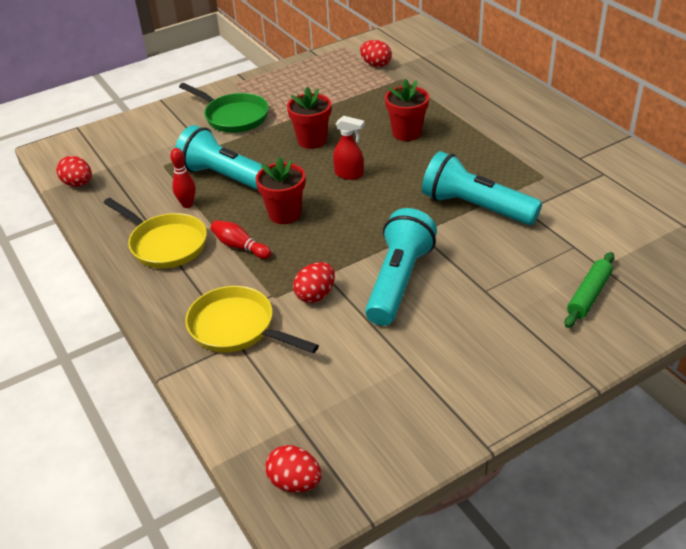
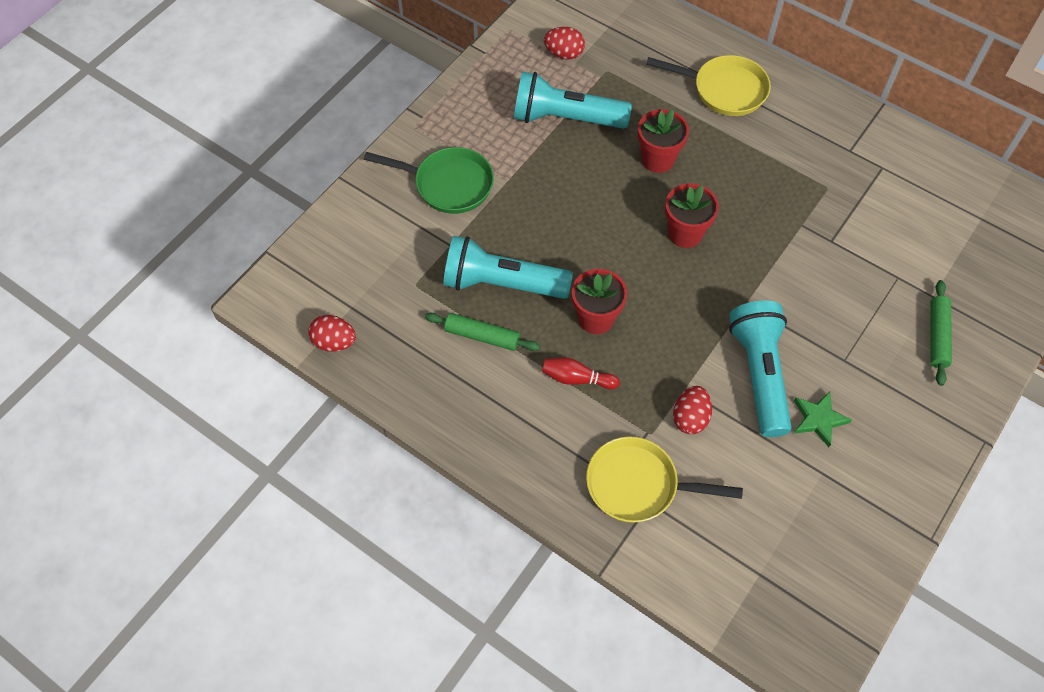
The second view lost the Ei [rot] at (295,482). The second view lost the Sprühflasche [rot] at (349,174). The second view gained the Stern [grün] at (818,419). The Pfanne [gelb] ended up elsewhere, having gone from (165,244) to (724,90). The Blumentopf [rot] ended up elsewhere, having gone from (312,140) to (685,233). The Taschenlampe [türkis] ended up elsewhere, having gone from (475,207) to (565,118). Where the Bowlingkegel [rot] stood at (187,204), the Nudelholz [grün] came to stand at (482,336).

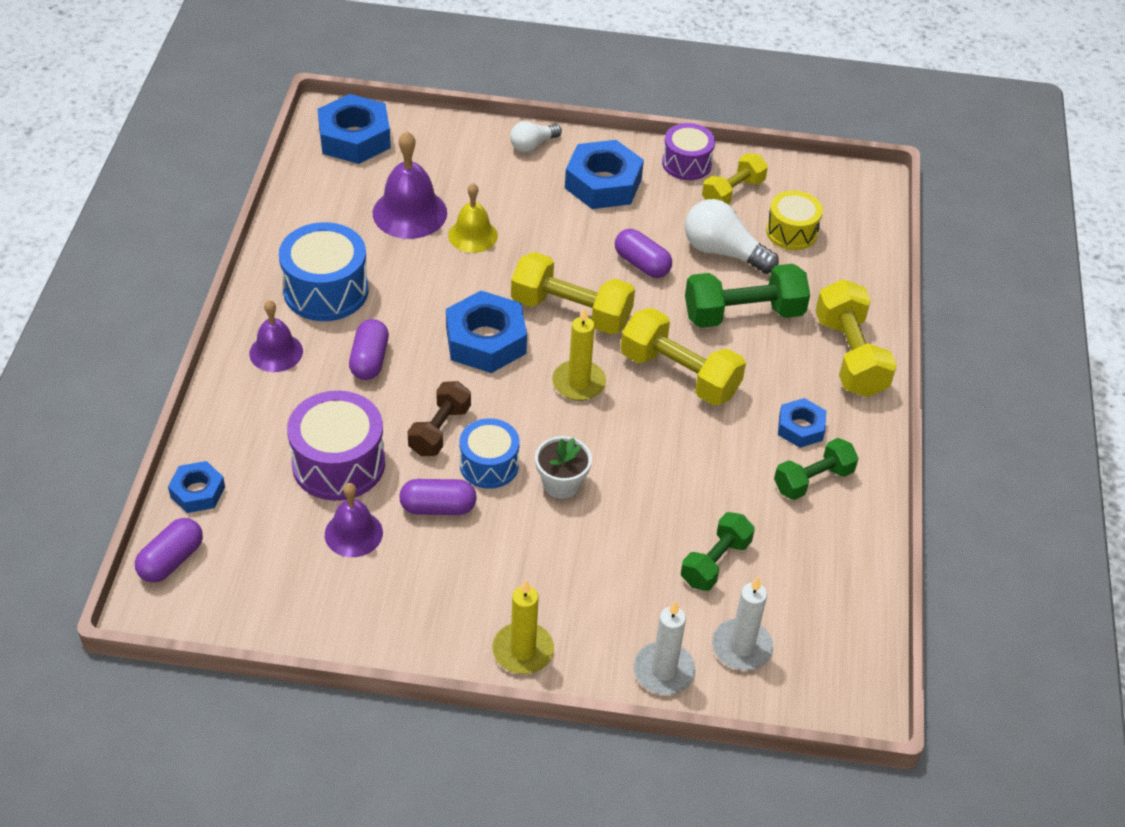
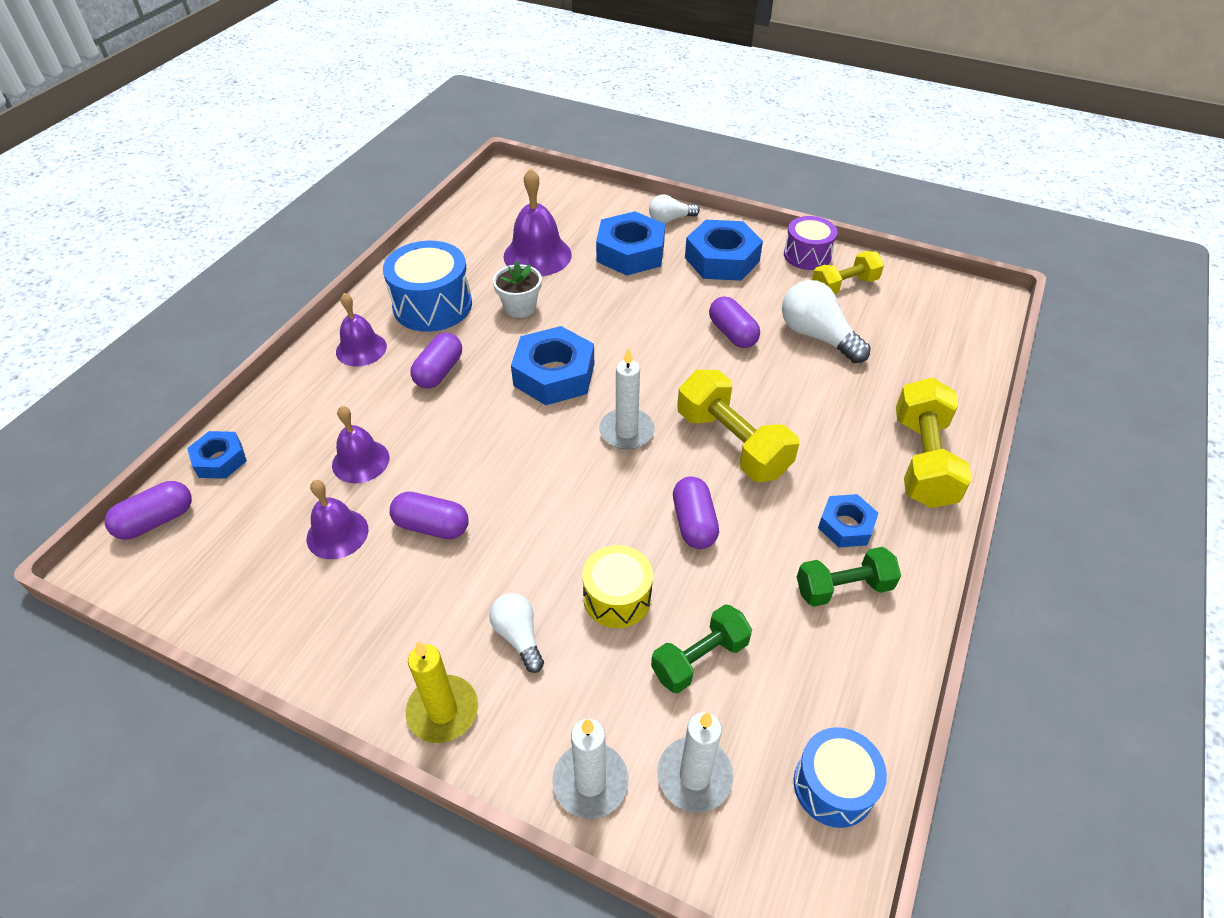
The second view lost the Hantel [braun] at (439,430). The second view lost the Glocke [gelb] at (473,235). The second view lost the Hantel [gelb] at (571,311). The second view lost the Hantel [grün] at (743,314). The second view gained the Glühbirne [weiß] at (518,636). The second view gained the Kapsel [lila] at (694,523). The Sechskantmutter [blau] ended up elsewhere, having gone from (354,138) to (630,252). The Trommel [blau] ended up elsewhere, having gone from (489,465) to (833,786). The Blumentopf [weiß] ended up elsewhere, having gone from (561,483) to (520,307). The Trommel [gelb] ended up elsewhere, having gone from (791,232) to (617,597). Where the Trommel [lila] stood at (338,463), the Glocke [lila] came to stand at (360,461). What was the Kerze [gelb] at (578,383) turned into the Kerze [weiß] at (626,431).

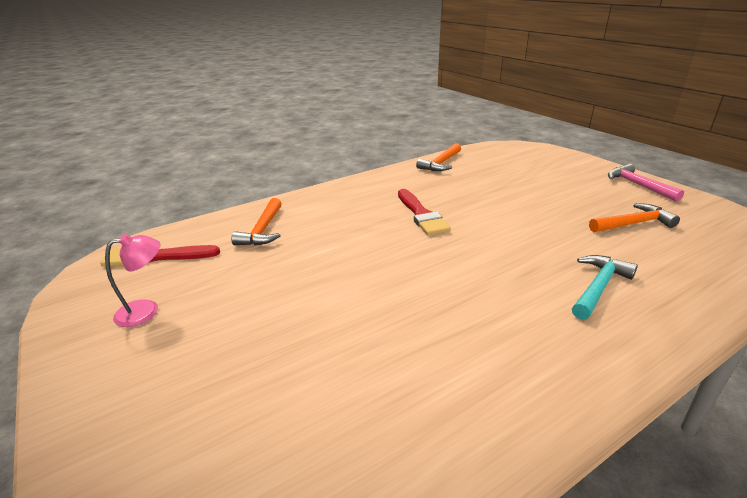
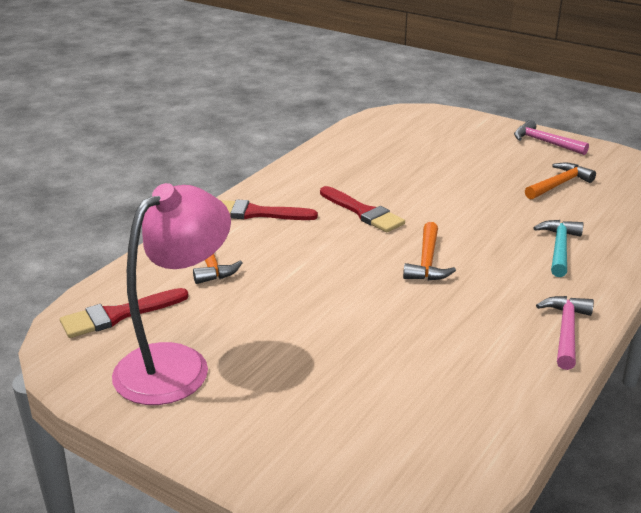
The second view gained the Pinsel [rot] at (256,213). The second view gained the Hammer [rosa] at (566,331). The Hammer [orange] ended up elsewhere, having gone from (441,163) to (427,262). The size of the Lampe [rosa] at (146,310) changed by a factor of 2.14.

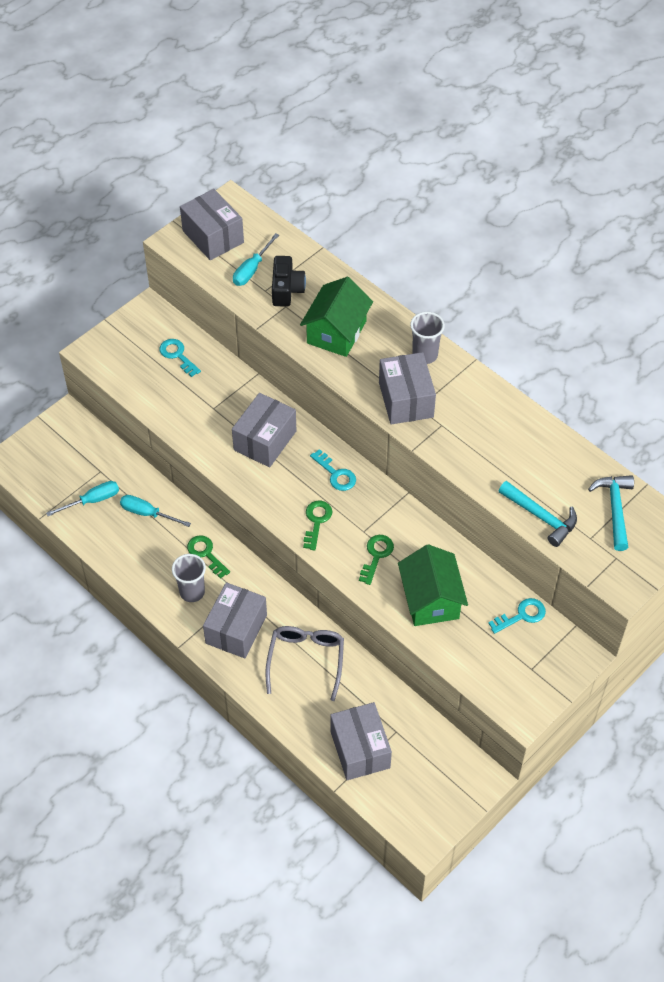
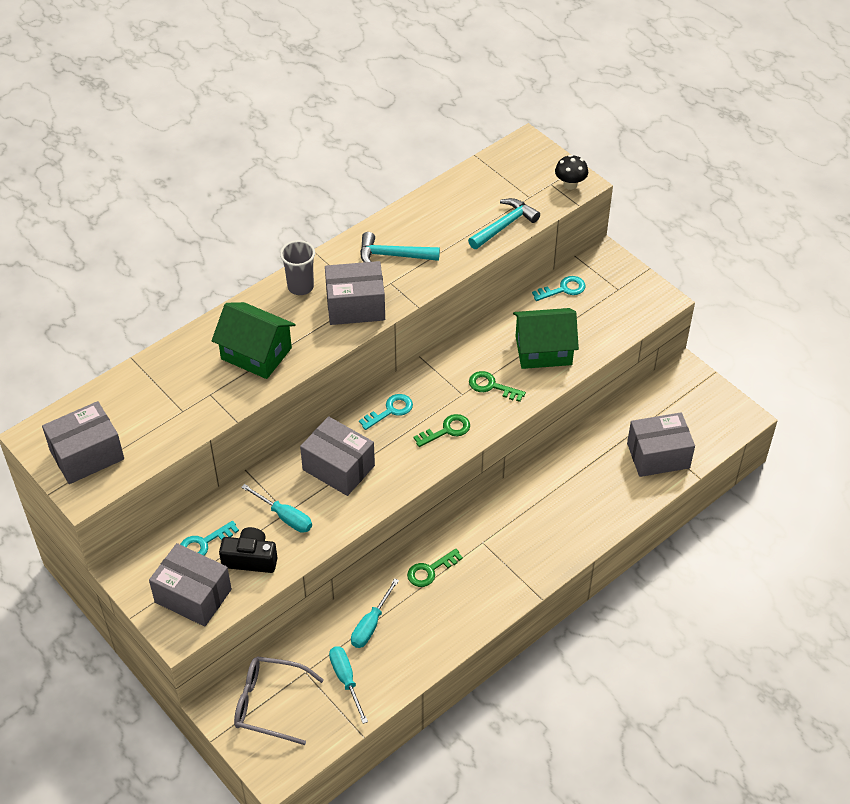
The second view lost the Becher [grau] at (192,592). The second view gained the Pilz [schwarz] at (570,184). The Schachtel [grau] ended up elsewhere, having gone from (236,629) to (193,596). The Schraubenzieher [türkis] ended up elsewhere, having gone from (252,269) to (285,517). The Brille [grau] ended up elsewhere, having gone from (306,661) to (270,704). The Kamera [schwarz] ended up elsewhere, having gone from (286,289) to (250,559). The Hammer [türkis] ended up elsewhere, having gone from (615,509) to (393,255). The Schlüssel [grün] at (316,521) ended up facing another way, 135 degrees clockwise from before. The Schlüssel [türkis] at (521,615) ended up facing another way, 90 degrees clockwise from before.

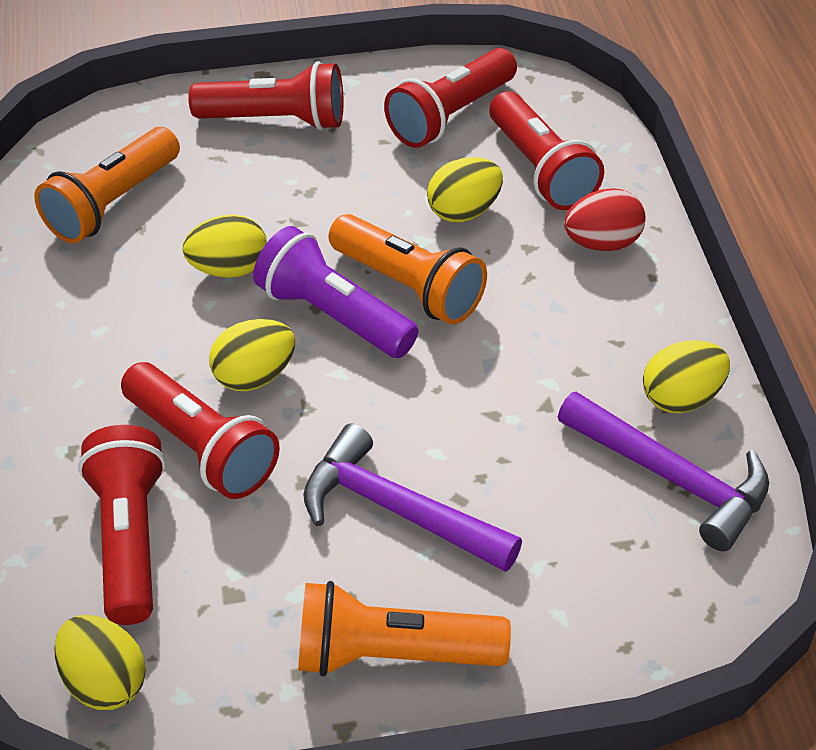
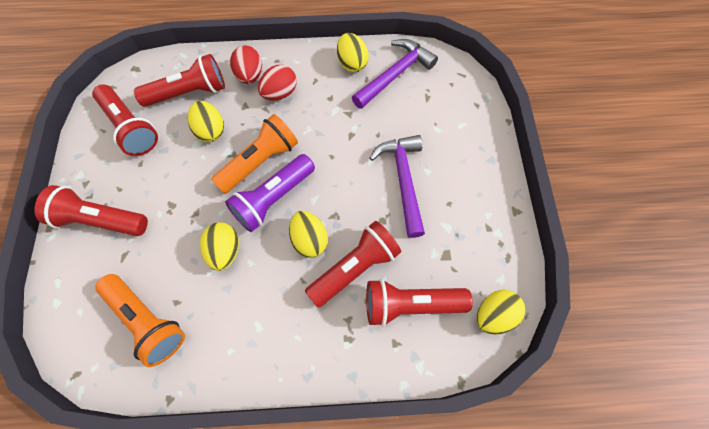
The second view lost the Taschenlampe [orange] at (392,653). The second view gained the Ei [rot] at (280,93). The Taschenlampe [rot] at (276,120) ended up facing another way, 90 degrees counterclockwise from before. The Hammer [lila] at (397,510) ended up facing another way, 135 degrees clockwise from before.

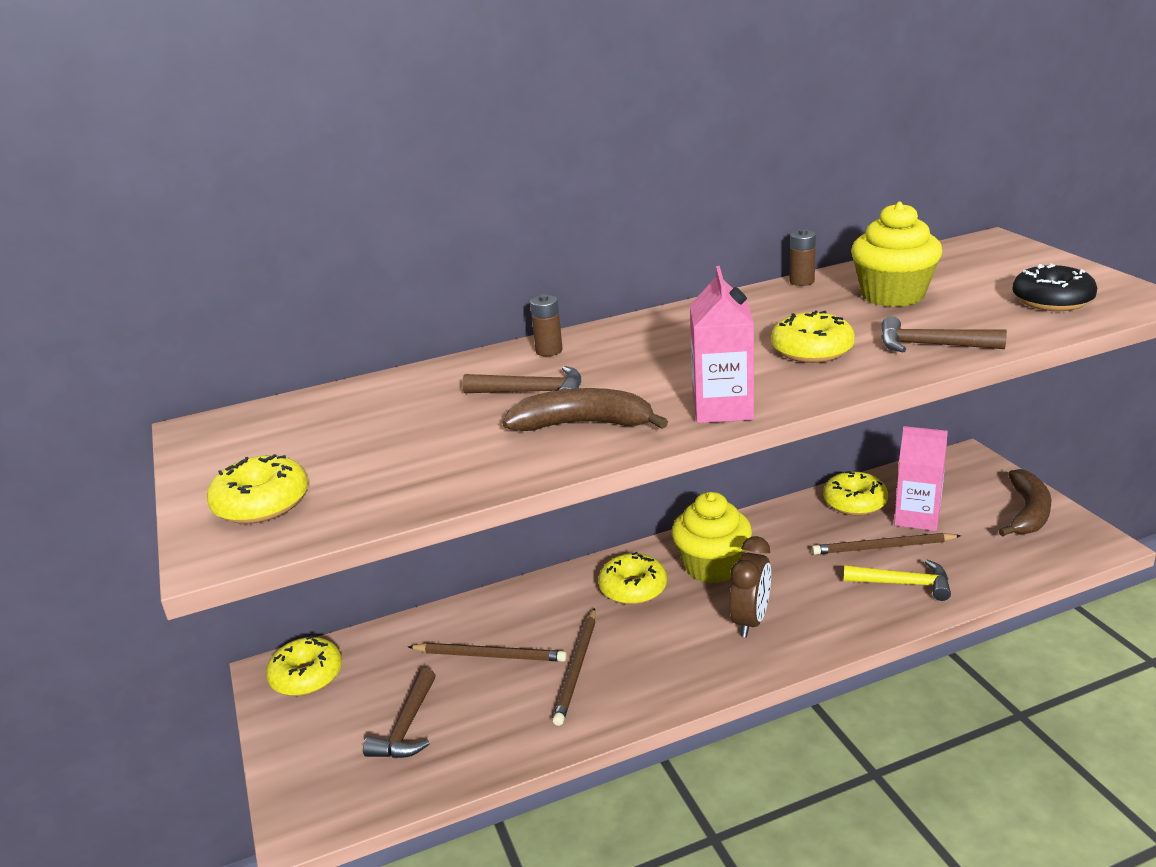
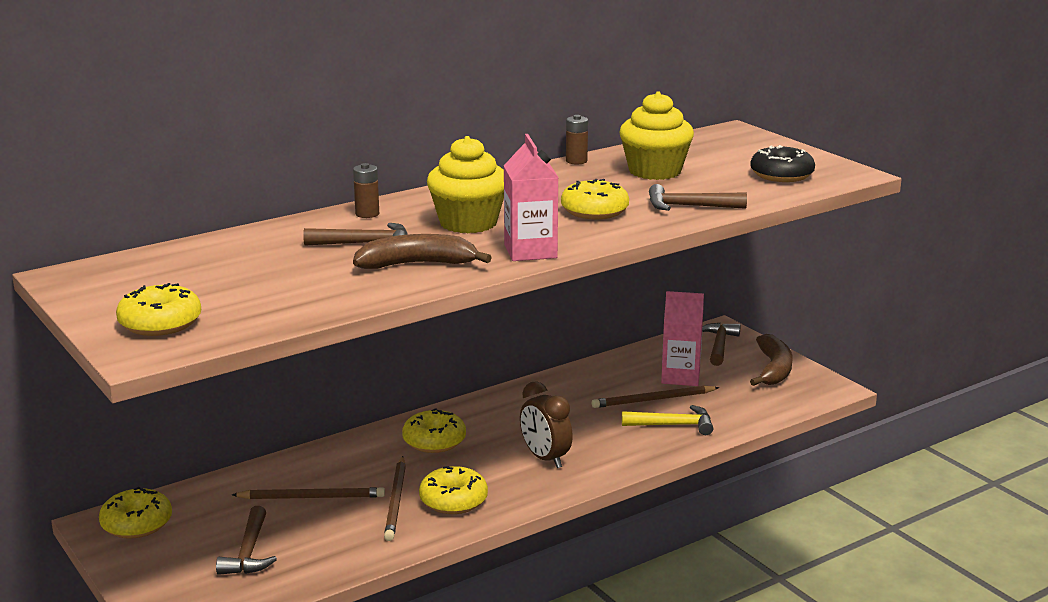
The second view gained the Hammer [braun] at (719,345). The Muffin [gelb] ended up elsewhere, having gone from (712,566) to (468,223). The Donut [gelb] ended up elsewhere, having gone from (854,502) to (453,500). The Wecker [braun] at (750,621) ended up facing another way, 135 degrees clockwise from before.

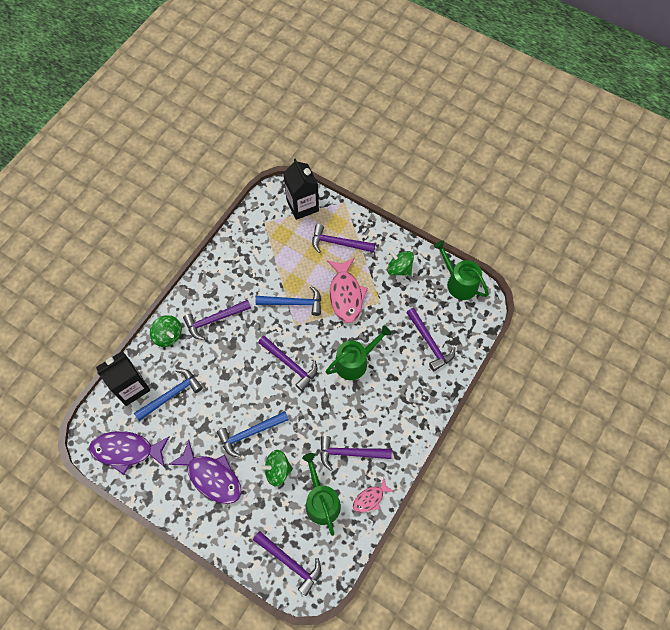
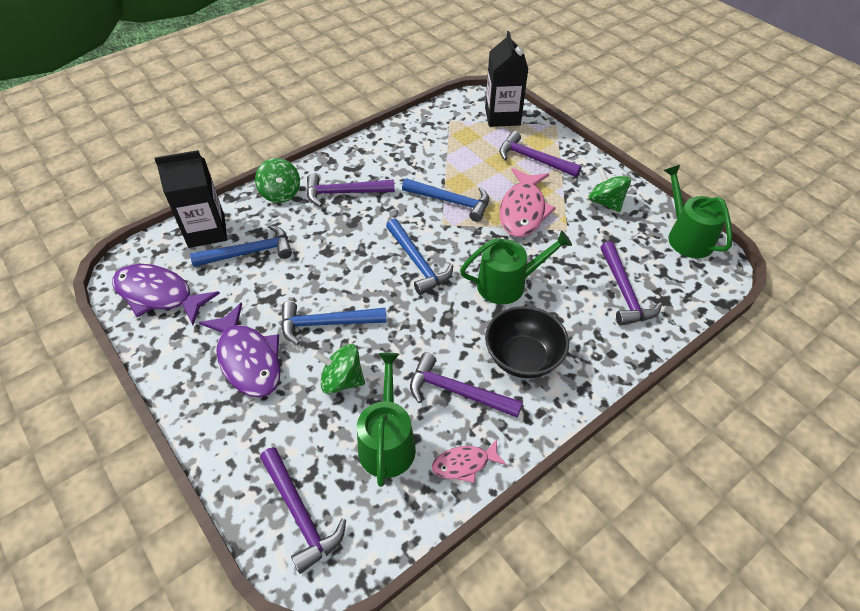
The second view gained the Schüssel [schwarz] at (523,358). What was the Hammer [lila] at (290,364) turned into the Hammer [blau] at (417,263).

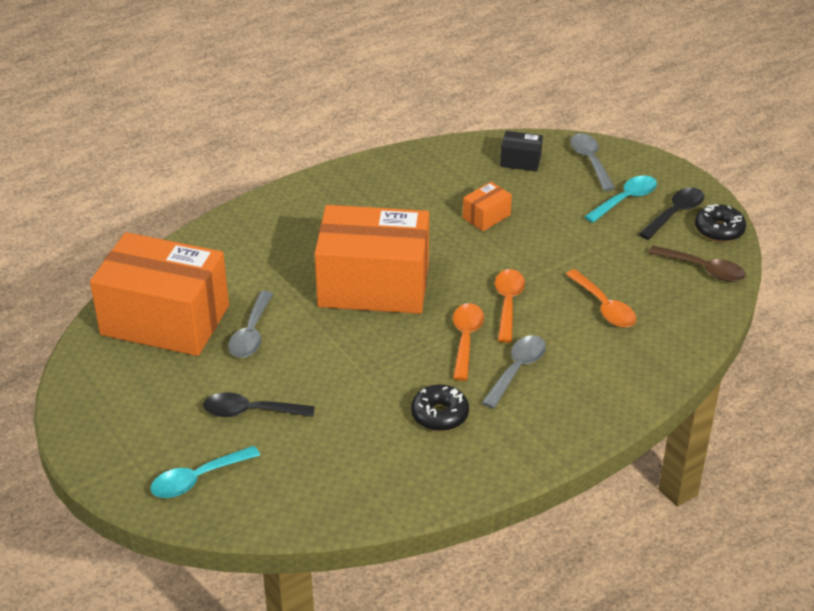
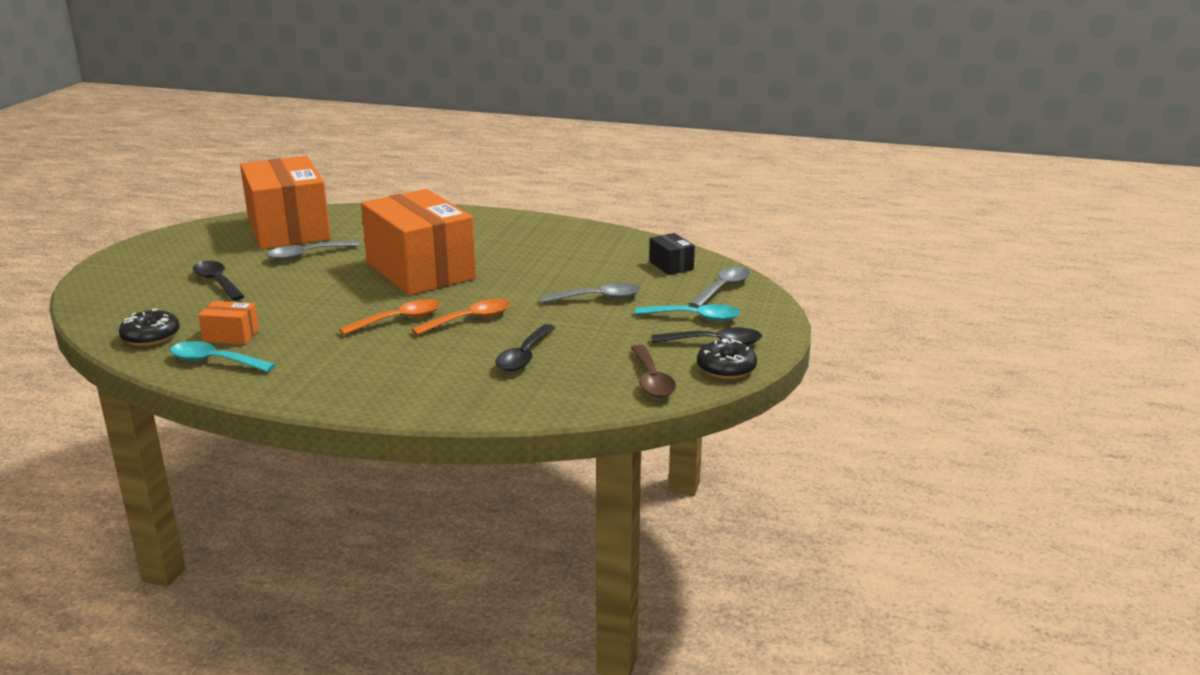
The Löffel [türkis] ended up elsewhere, having gone from (197,479) to (215,361). The Donut [schwarz] ended up elsewhere, having gone from (439,415) to (151,337). The Schachtel [orange] ended up elsewhere, having gone from (486,216) to (231,335). The Löffel [grau] ended up elsewhere, having gone from (517,369) to (598,298). What was the Löffel [orange] at (604,307) turned into the Löffel [schwarz] at (524,356).

